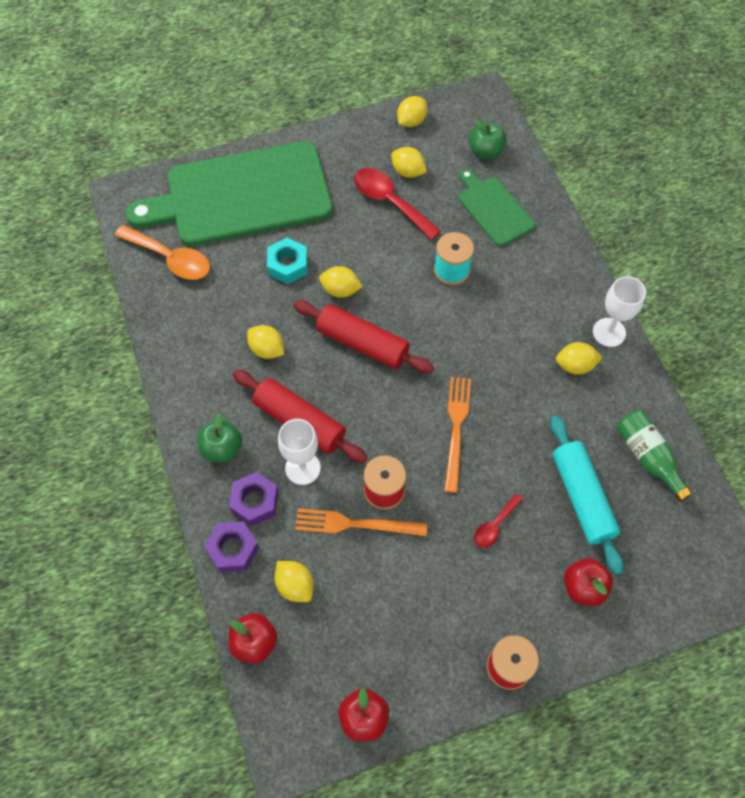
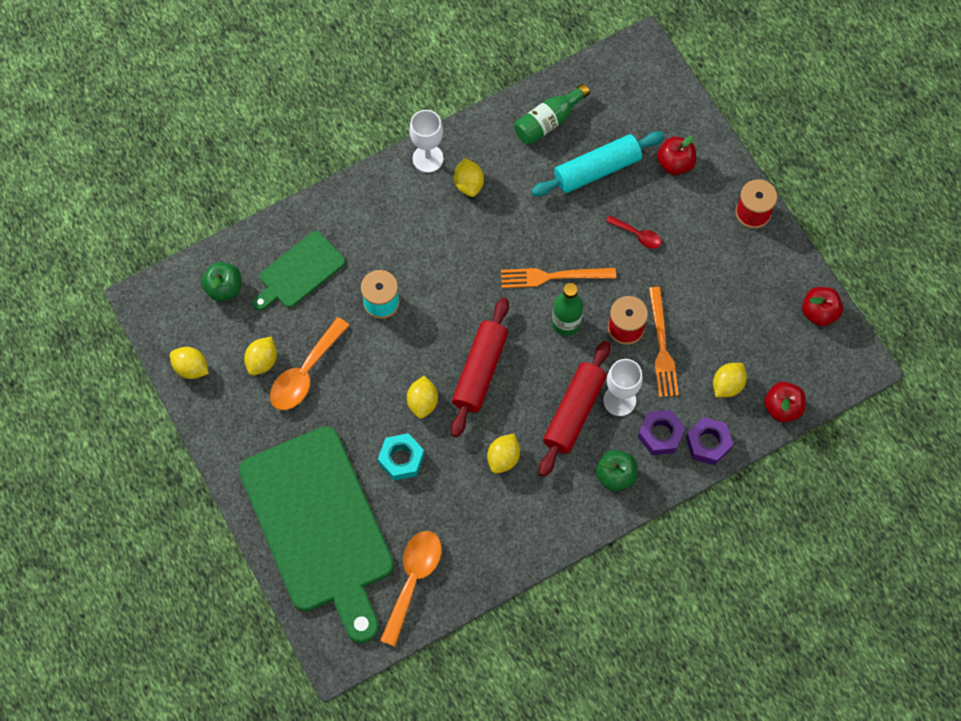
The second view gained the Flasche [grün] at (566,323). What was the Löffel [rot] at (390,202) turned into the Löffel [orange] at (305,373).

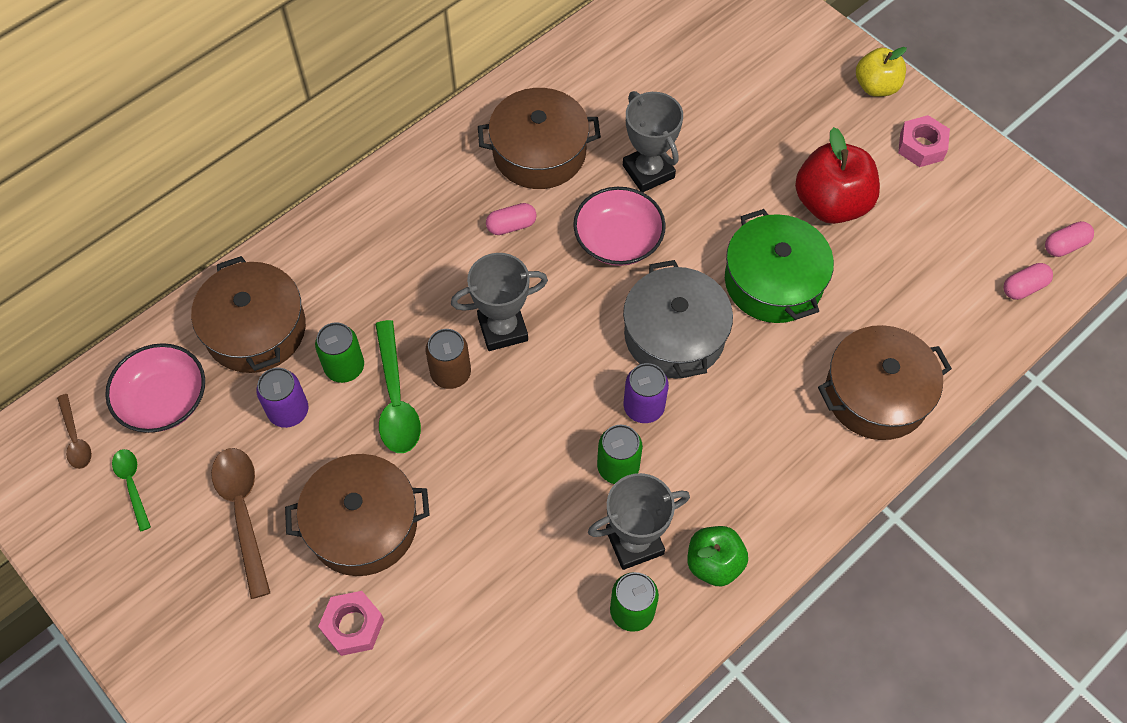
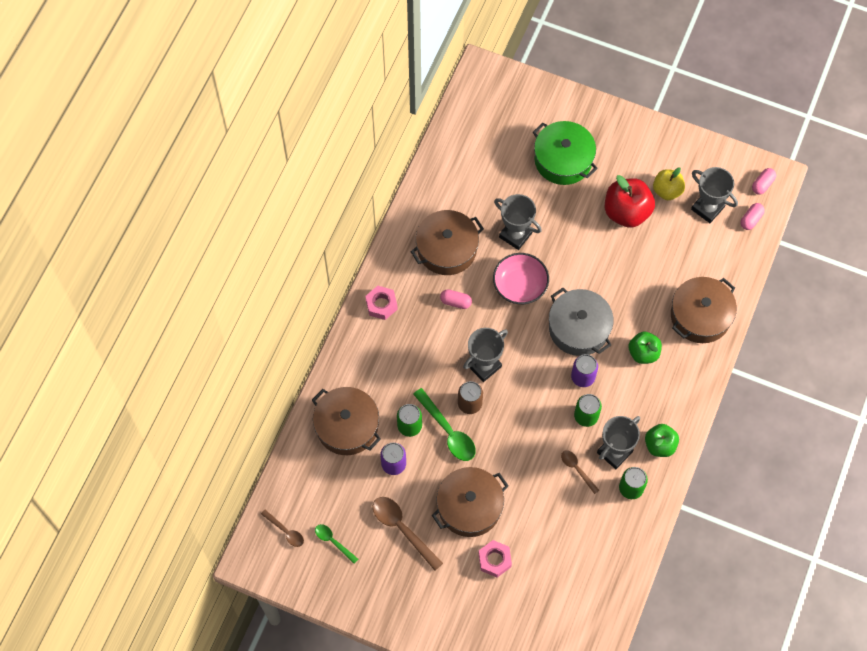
The second view lost the Schüssel [rosa] at (164,400). The second view gained the Löffel [braun] at (577,469). The second view gained the Apfel [grün] at (643,353). The second view gained the Pokal [grau] at (707,208). The Kochtopf [grün] ended up elsewhere, having gone from (773,281) to (563,160). The Apfel [gelb] ended up elsewhere, having gone from (876,87) to (667,190). The Sechskantmutter [rosa] ended up elsewhere, having gone from (921,146) to (381,305). The Kapsel [rosa] at (511,226) ended up facing another way, 60 degrees clockwise from before.

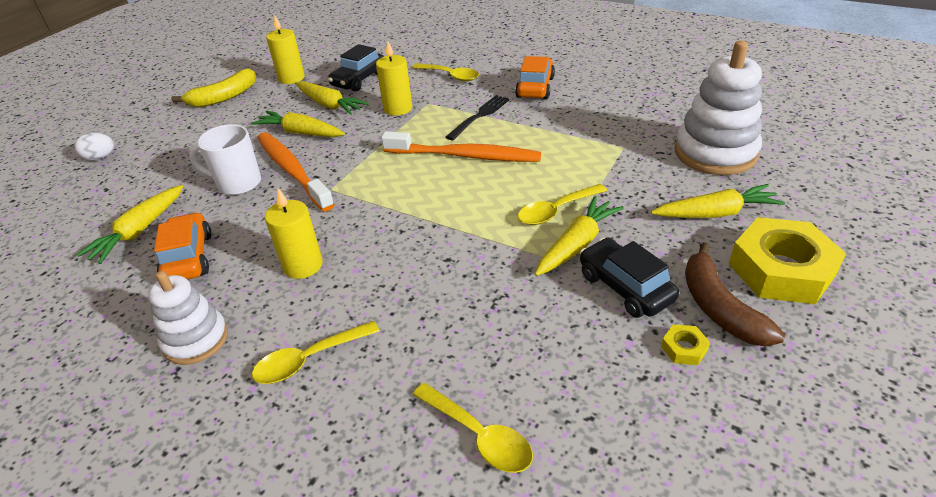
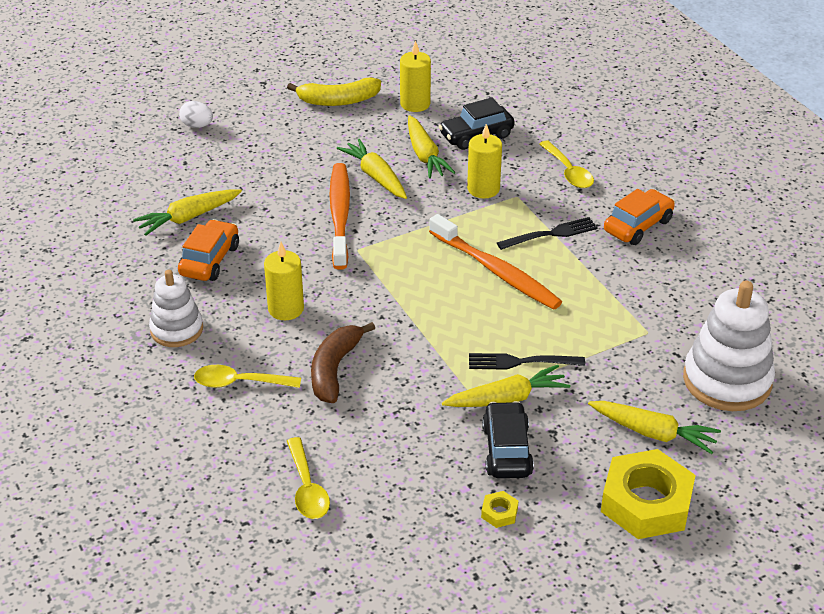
The second view lost the Tasse [weiß] at (238,183). The Banane [braun] ended up elsewhere, having gone from (719,307) to (334,369). Where the Löffel [gelb] stood at (556,211), the Gabel [schwarz] came to stand at (521,362).

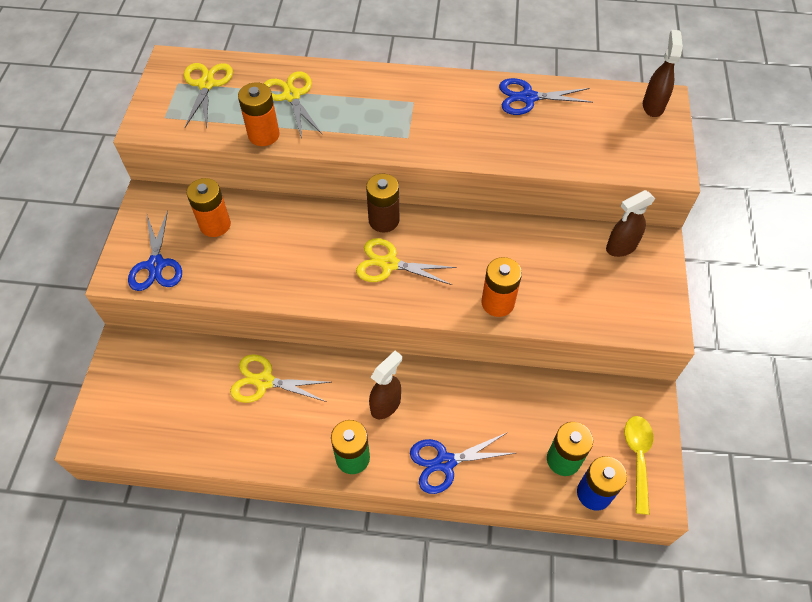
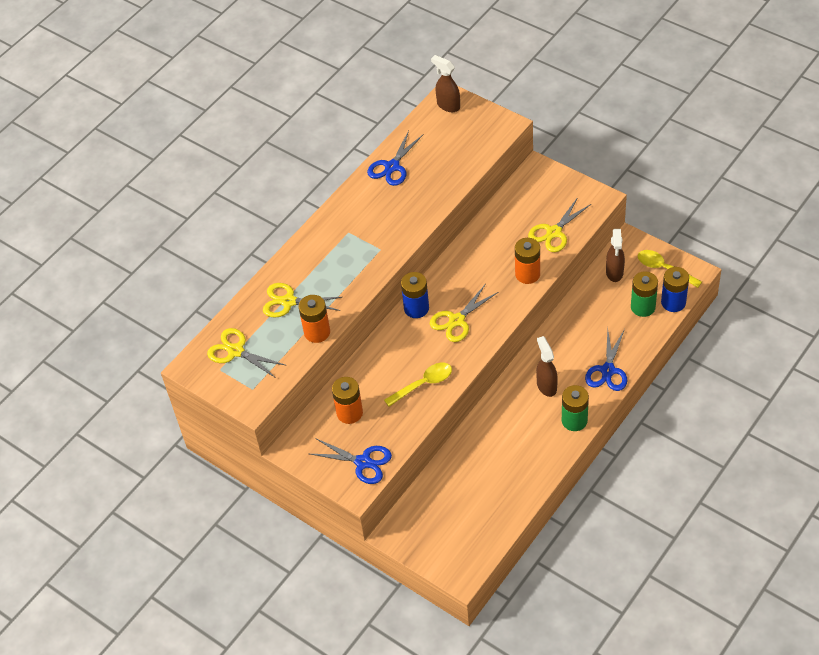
The second view gained the Löffel [gelb] at (423,384). The Schere [gelb] ended up elsewhere, having gone from (264,381) to (554,232). The Sprühflasche [braun] ended up elsewhere, having gone from (620,247) to (614,273). What was the Batterie [braun] at (384,220) turned into the Batterie [blau] at (416,308).

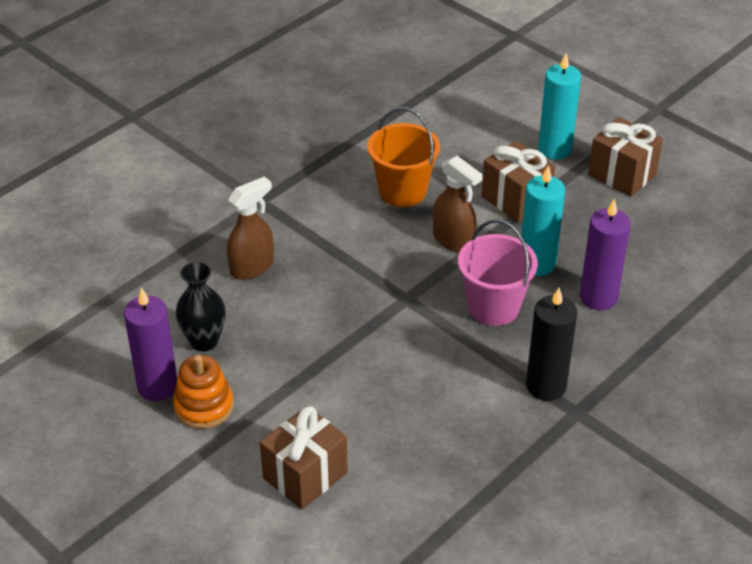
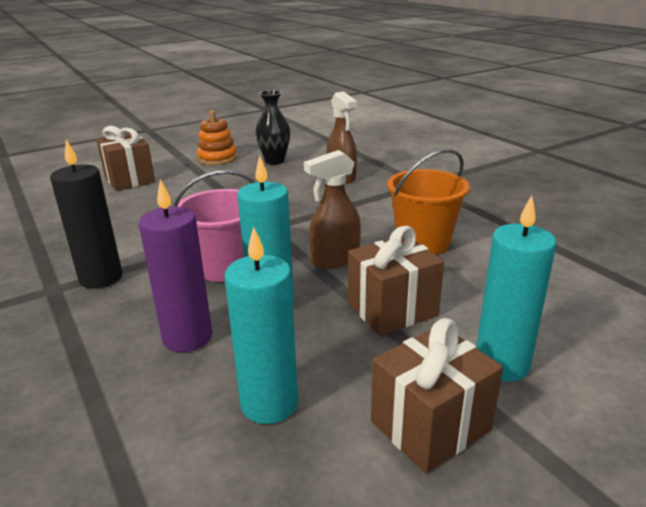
The second view lost the Kerze [lila] at (157,386). The second view gained the Kerze [türkis] at (269,403).

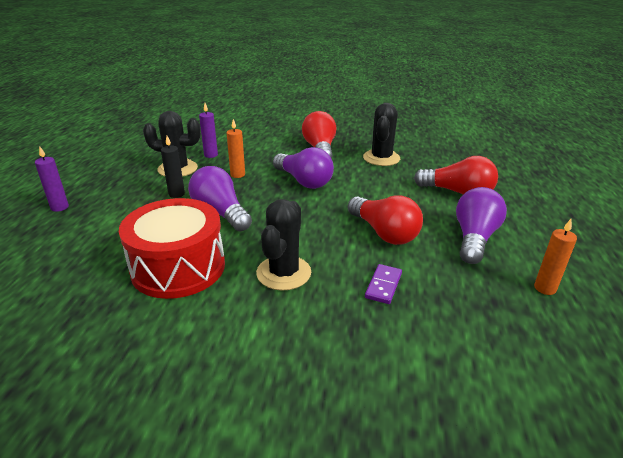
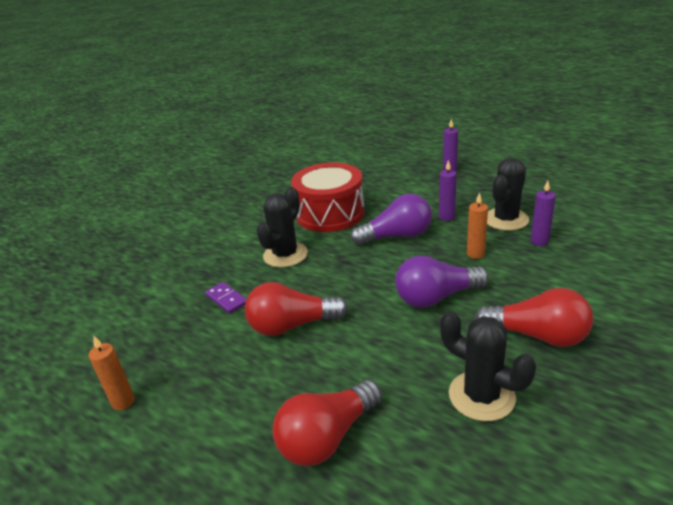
The second view lost the Glühbirne [lila] at (474,238). What was the Kerze [schwarz] at (176,194) turned into the Kerze [lila] at (446,217). The Kaktus [schwarz] at (283,273) ended up facing another way, 75 degrees clockwise from before.

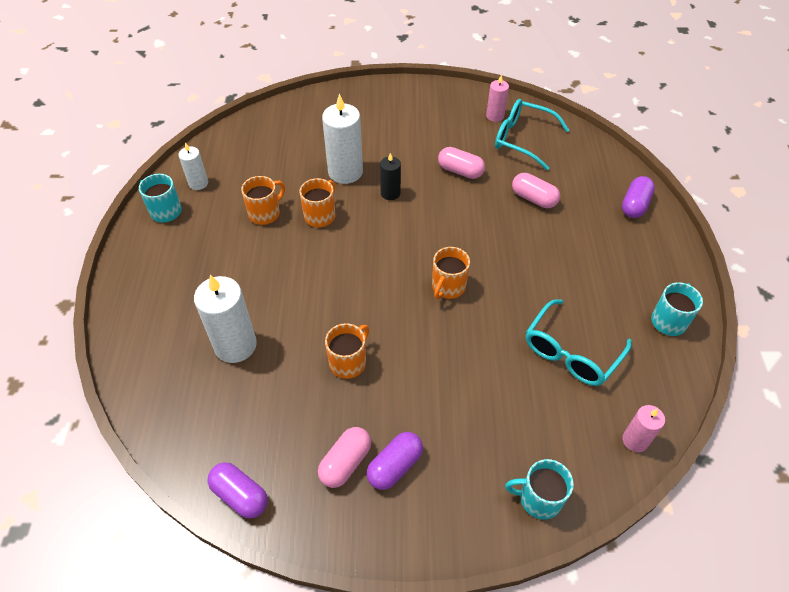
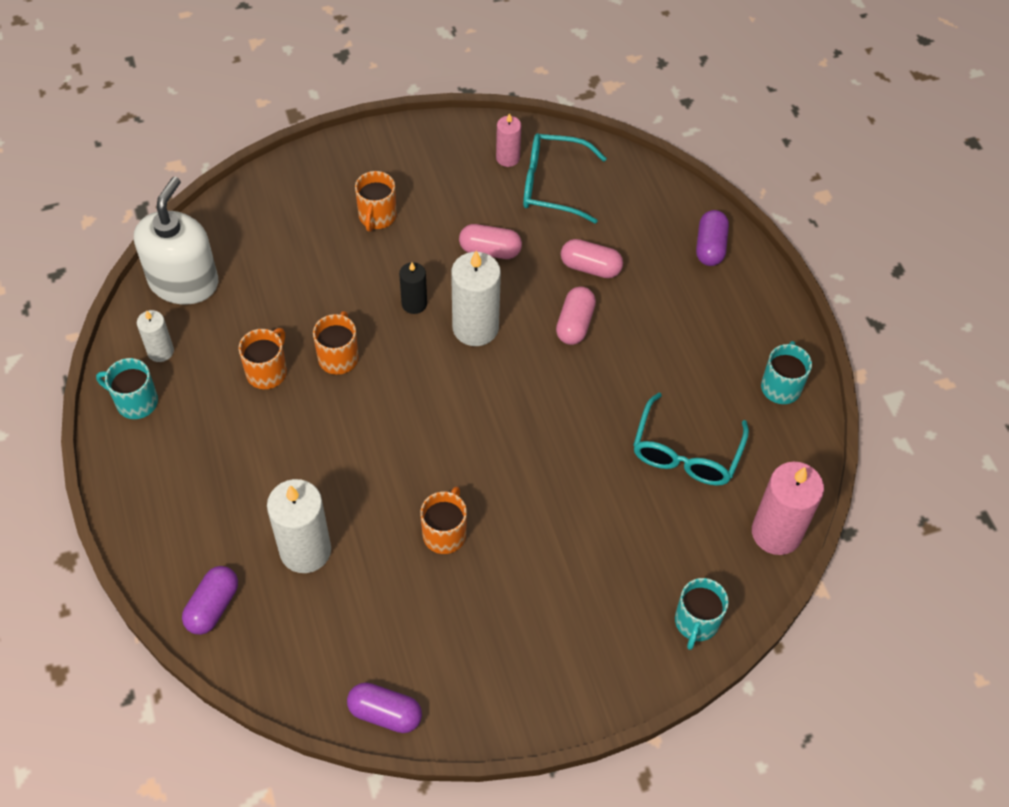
The second view gained the Seifenspender [weiß] at (183,282). The Kapsel [rosa] ended up elsewhere, having gone from (345,463) to (575,324). The Kerze [weiß] ended up elsewhere, having gone from (345,172) to (475,327). The Kapsel [lila] ended up elsewhere, having gone from (395,466) to (213,606). The Tasse [orange] ended up elsewhere, having gone from (448,287) to (377,216). The Tasse [türkis] at (539,499) ended up facing another way, 60 degrees counterclockwise from before. The size of the Kerze [rosa] at (635,440) changed by a factor of 1.80.

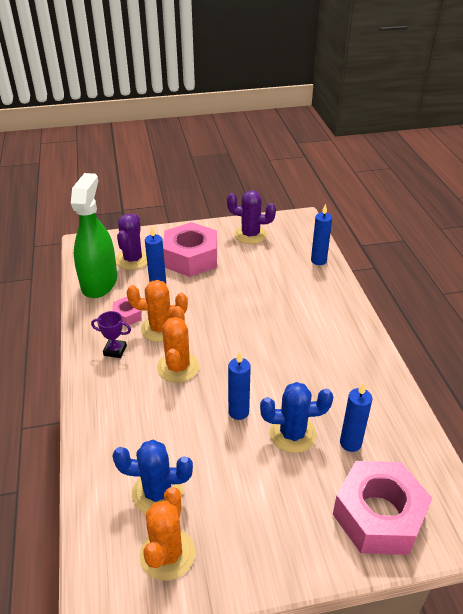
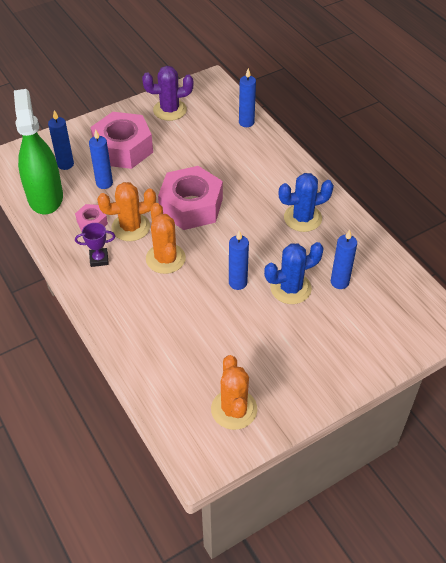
The Kaktus [blau] ended up elsewhere, having gone from (157,492) to (302,218). The Sechskantmutter [rosa] ended up elsewhere, having gone from (378,515) to (191,206). Where the Kaktus [lila] stood at (133,259), the Kerze [blau] came to stand at (65,164).

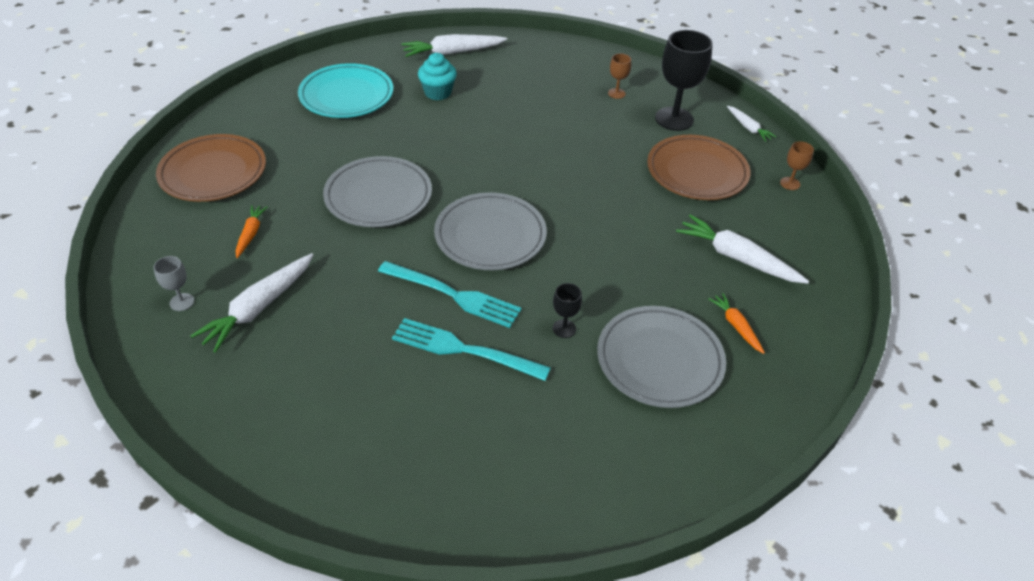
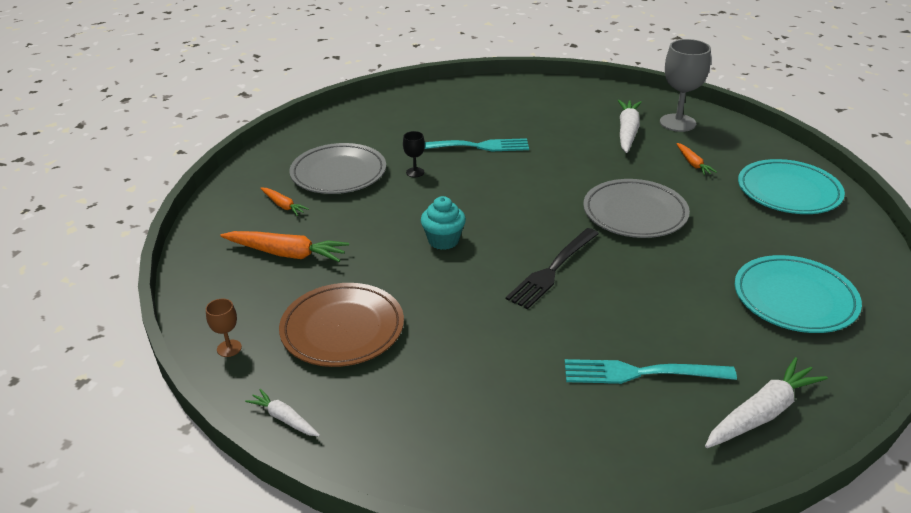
The second view lost the Teller [grau] at (490,236). The second view lost the Kelch [braun] at (616,93). The second view lost the Kelch [schwarz] at (674,119). The second view gained the Gabel [schwarz] at (553,270). The Gabel [türkis] ended up elsewhere, having gone from (453,295) to (641,373). The Muffin [türkis] ended up elsewhere, having gone from (438,93) to (443,240). What was the Teller [braun] at (213,172) turned into the Teller [türkis] at (788,192). What was the Karotte [weiß] at (737,258) turned into the Karotte [orange] at (286,254). The size of the Kelch [grau] at (182,302) changed by a factor of 2.12.

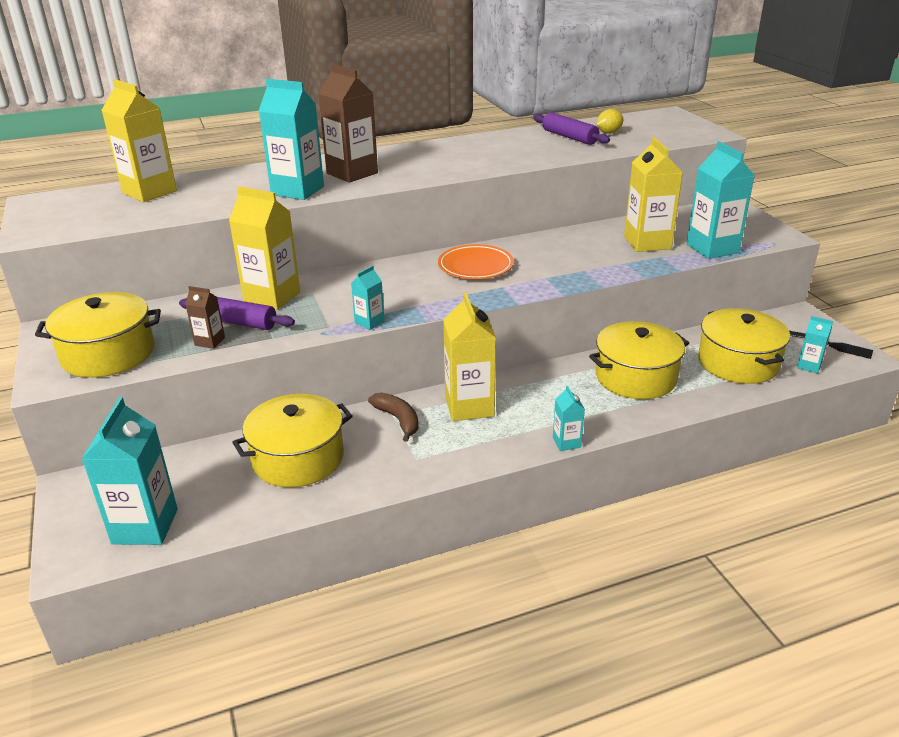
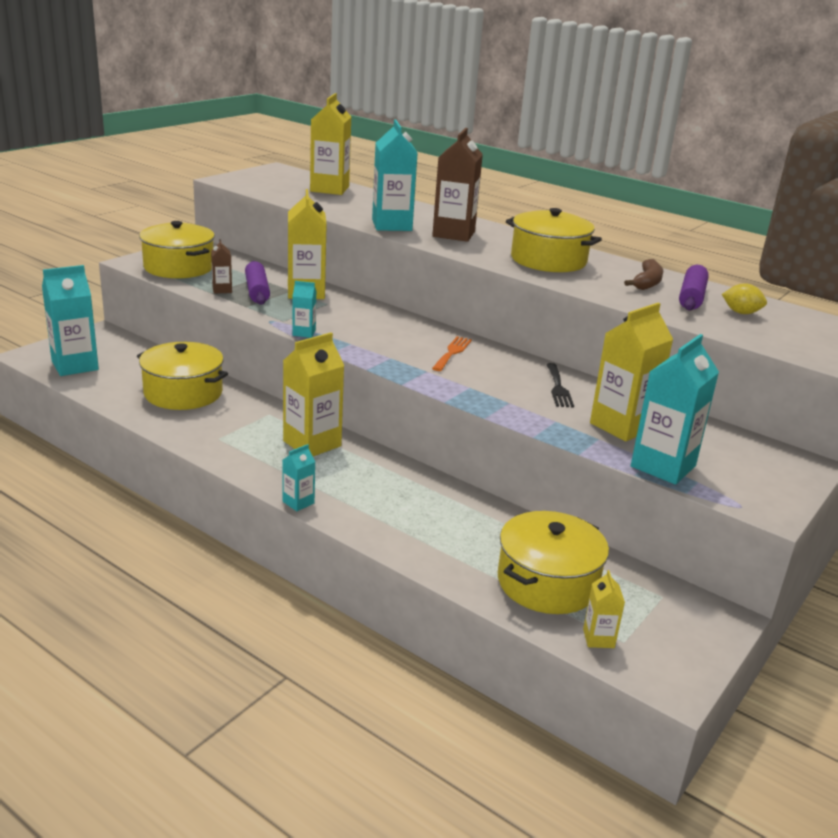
The Banane [braun] ended up elsewhere, having gone from (398,420) to (647,282). The Kochtopf [gelb] ended up elsewhere, having gone from (636,377) to (548,260). The Gabel [schwarz] ended up elsewhere, having gone from (832,345) to (558,388). Where the Teller [orange] stood at (475,266), the Gabel [orange] came to stand at (452,352). What was the Getränkekarton [türkis] at (809,366) turned into the Getränkekarton [gelb] at (598,638).

